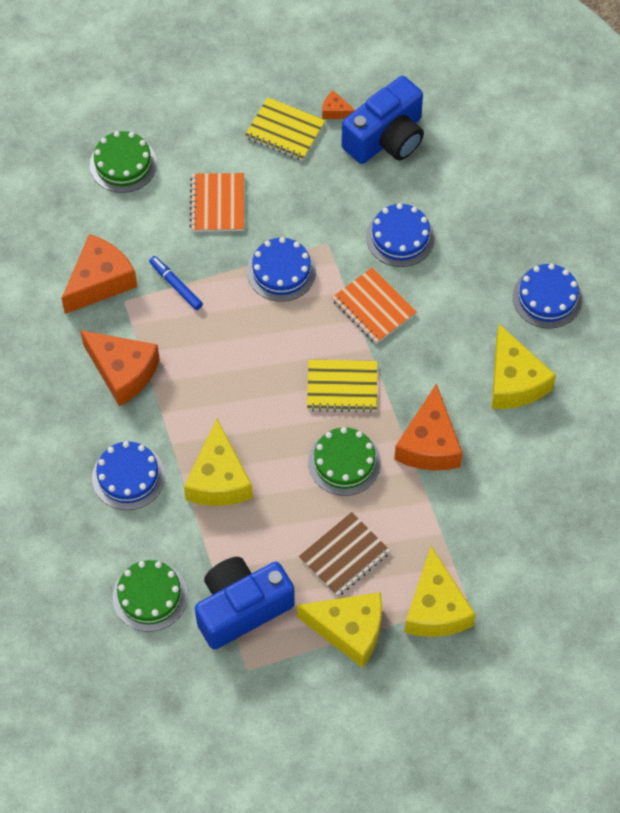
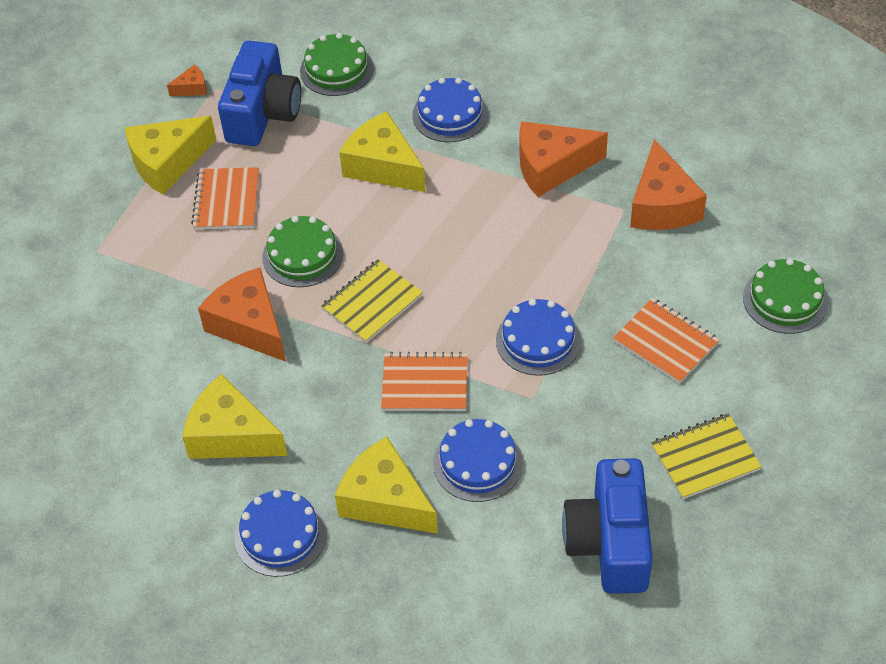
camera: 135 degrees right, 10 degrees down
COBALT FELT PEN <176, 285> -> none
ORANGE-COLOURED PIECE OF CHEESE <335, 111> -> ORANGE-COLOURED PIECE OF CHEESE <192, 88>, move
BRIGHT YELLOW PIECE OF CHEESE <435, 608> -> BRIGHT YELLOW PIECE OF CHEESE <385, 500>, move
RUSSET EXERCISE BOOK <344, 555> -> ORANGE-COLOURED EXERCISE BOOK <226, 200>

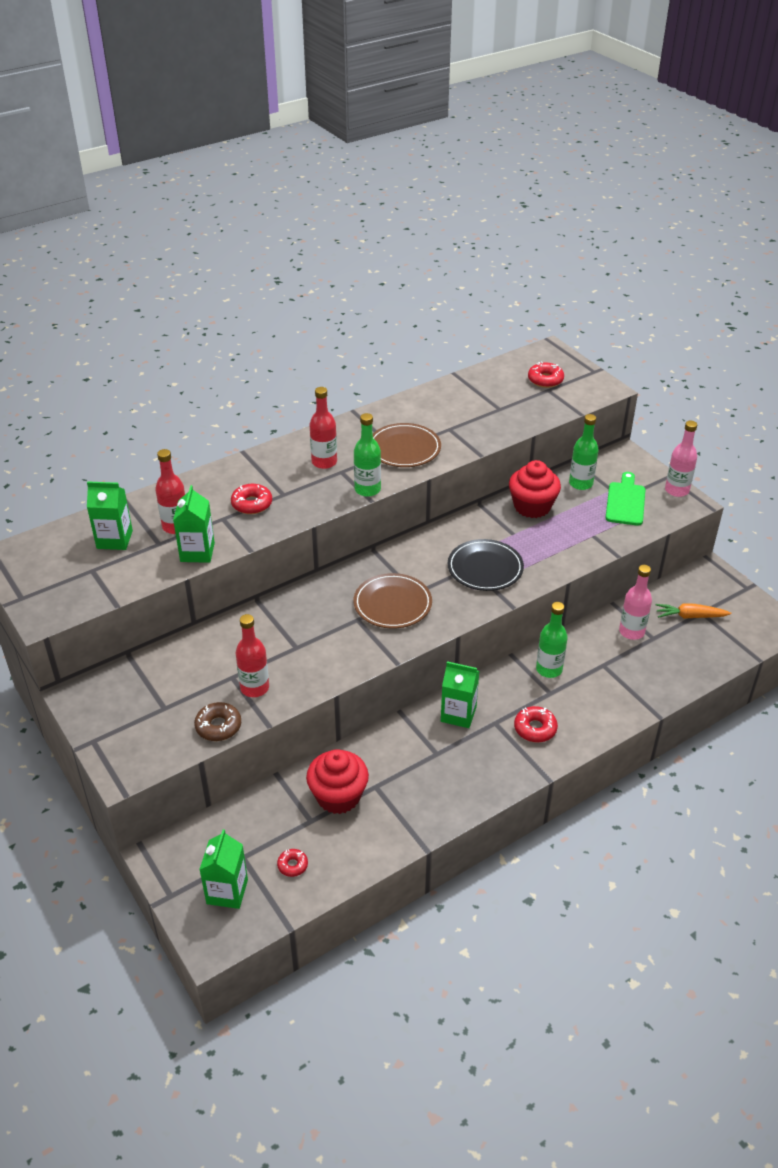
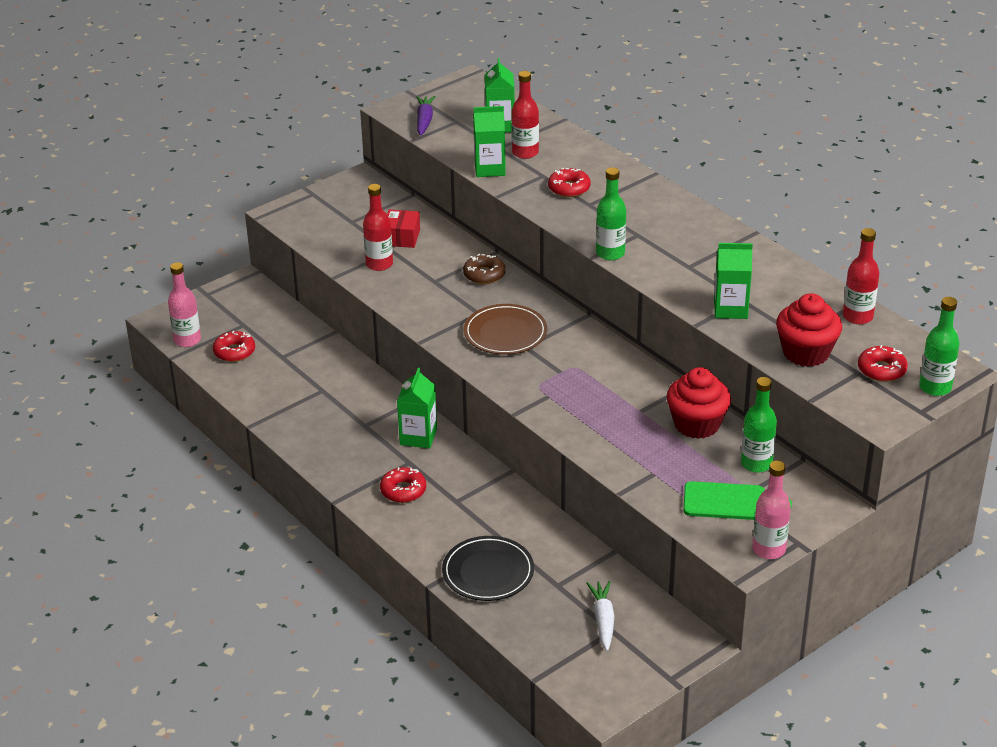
camera: 85 degrees right, 5 degrees down
RUSSET DINNER PLATE <404, 448> -> none
none -> RED PACKAGE <402, 237>
none -> PURPLE ROOT VEGETABLE <424, 120>
RUSSET DOUGHNUT <218, 726> -> RUSSET DOUGHNUT <484, 275>, move
EMERALD JUICE CARTON <227, 891> -> EMERALD JUICE CARTON <730, 309>, move
RED FAIRY CAKE <338, 796> -> RED FAIRY CAKE <806, 352>, move
RED FLASK <324, 462> -> RED FLASK <857, 316>, move
EBONY DINNER PLATE <485, 568> -> EBONY DINNER PLATE <488, 572>, move
EMERALD FLASK <549, 669> -> EMERALD FLASK <935, 387>, move
ROSE-PINK FLASK <631, 632> -> ROSE-PINK FLASK <187, 340>, move
ORANGE-COLOURED ROOT VEGETABLE <690, 616> -> PURE WHITE ROOT VEGETABLE <603, 620>
RED DOUGHNUT <292, 865> -> RED DOUGHNUT <234, 352>, x1.56

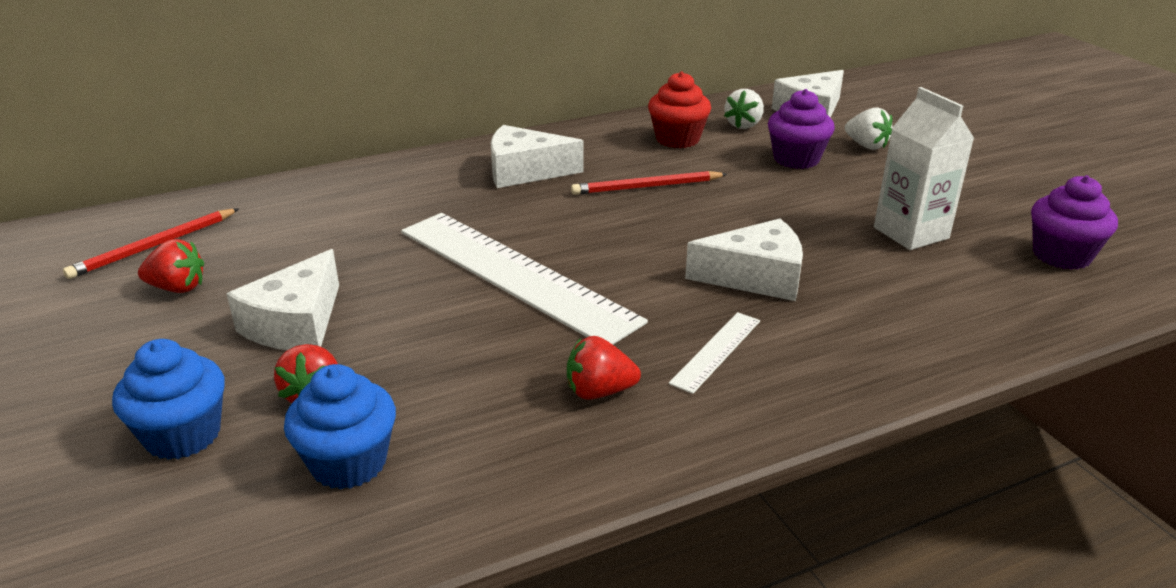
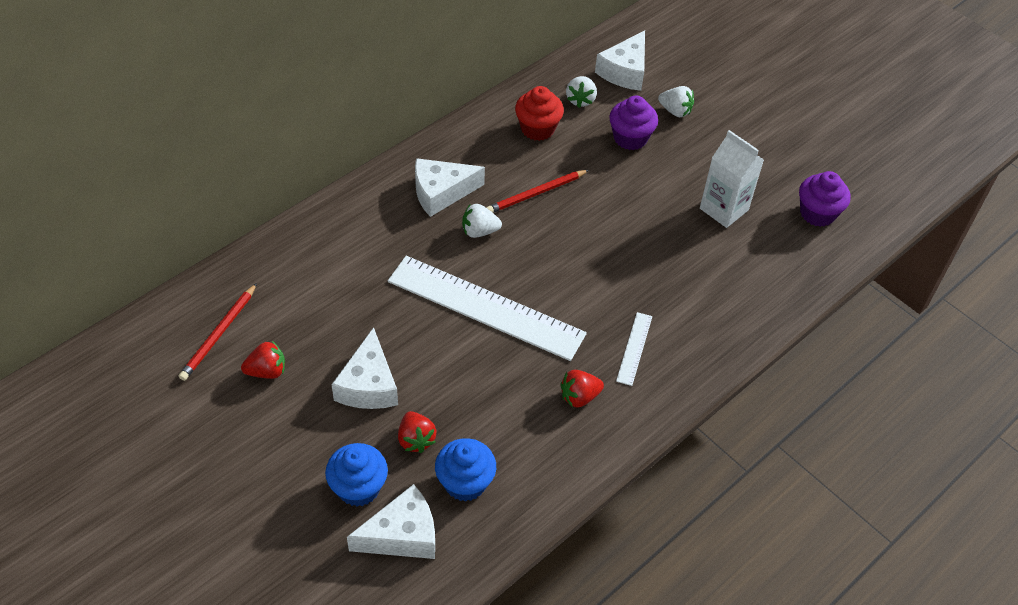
camera: 20 degrees left, 20 degrees up
none -> PURE WHITE TOY STRAWBERRY <479, 231>
PURE WHITE PIECE OF CHEESE <755, 277> -> PURE WHITE PIECE OF CHEESE <402, 535>, move

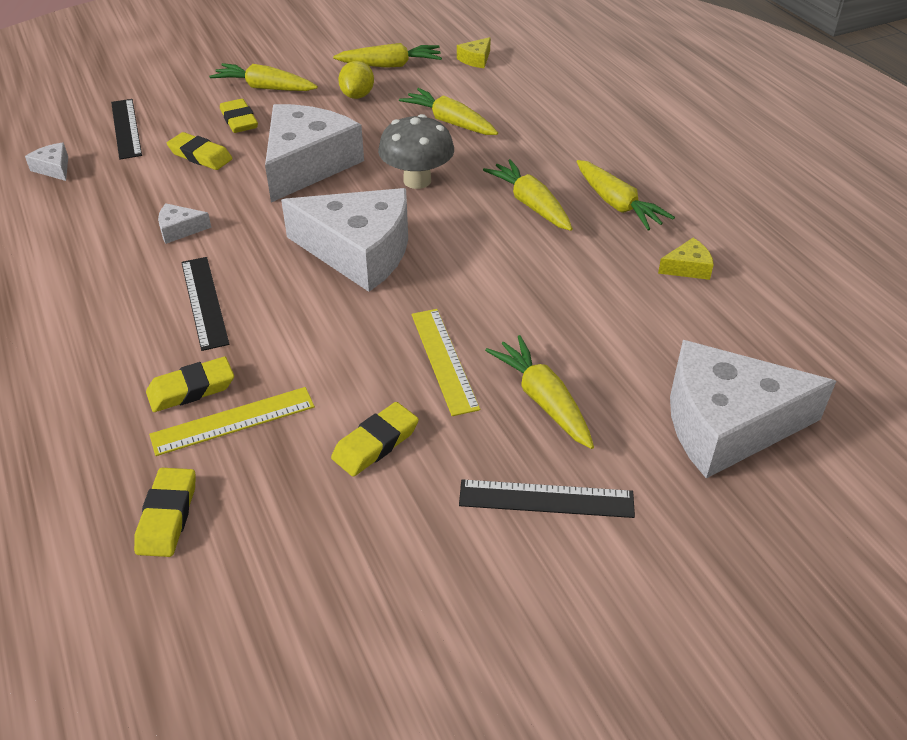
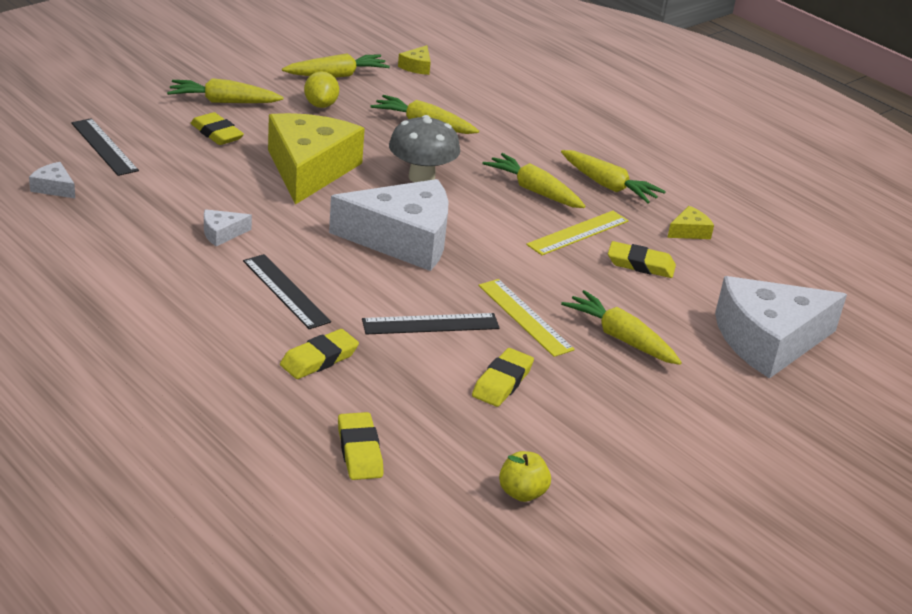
camera: 20 degrees left, 10 degrees down
none -> BRIGHT YELLOW APPLE <522, 493>
BRIGHT YELLOW RULER <233, 421> -> BRIGHT YELLOW RULER <578, 233>, move
BRIGHT YELLOW PENCIL ERASER <200, 156> -> BRIGHT YELLOW PENCIL ERASER <640, 264>, move
EBONY RULER <546, 499> -> EBONY RULER <430, 324>, move
PURE WHITE PIECE OF CHEESE <307, 164> -> BRIGHT YELLOW PIECE OF CHEESE <309, 169>

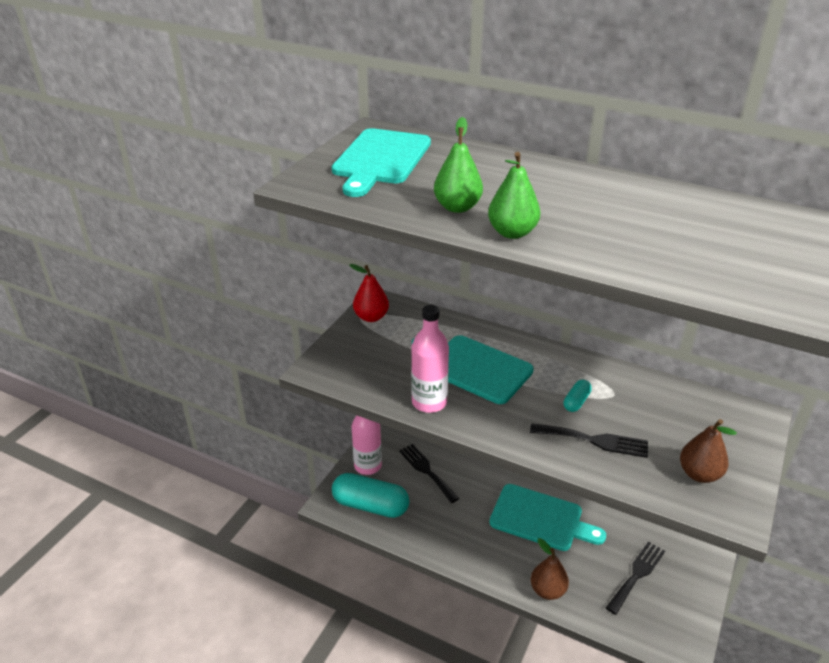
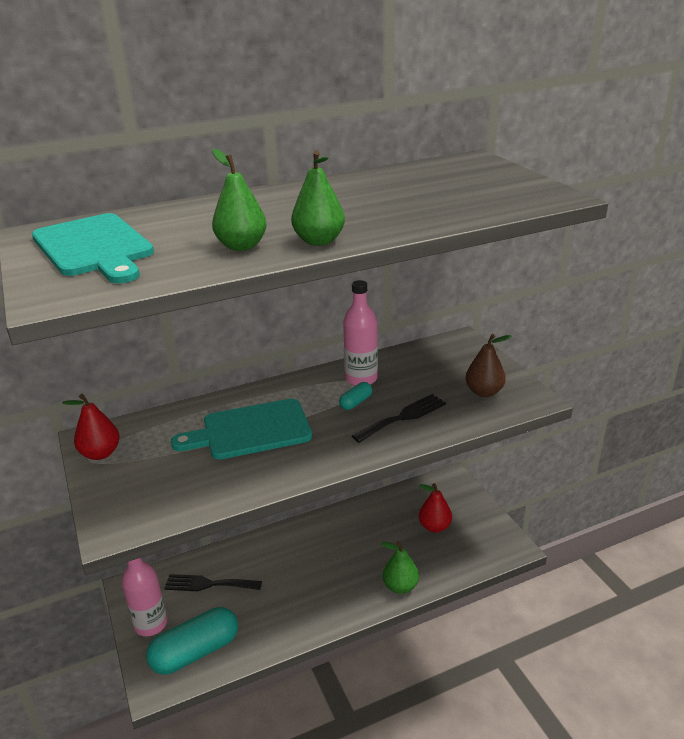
camera: 50 degrees left, 5 degrees down
AQUA CHOPPING BOARD <540, 519> -> none
ROSE-PINK FLASK <429, 402> -> ROSE-PINK FLASK <361, 379>, move
EBONY DINNER FORK <637, 575> -> RED TOY PEAR <434, 526>
RUSSET TOY PEAR <547, 590> -> EMERALD TOY PEAR <400, 586>
AQUA CAPSULE <576, 402> -> AQUA CAPSULE <356, 402>, 60 degrees clockwise

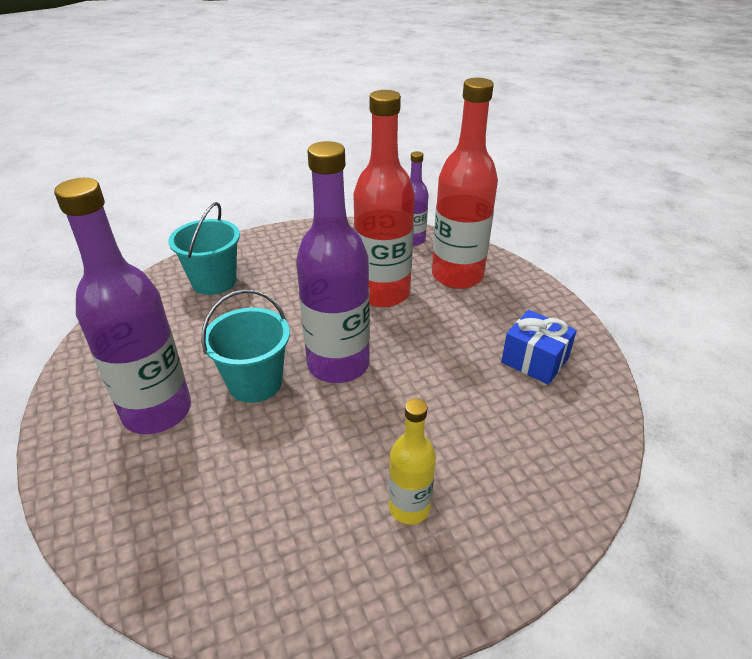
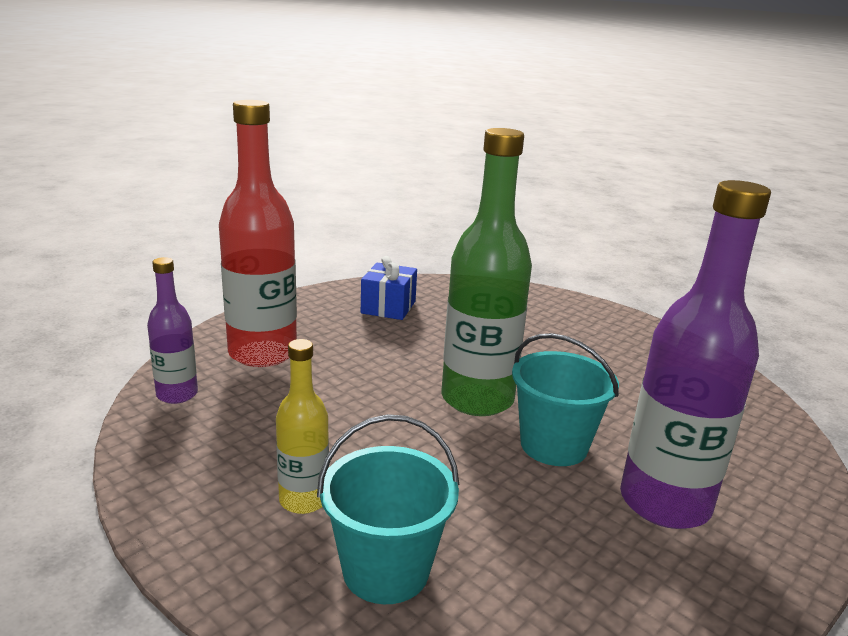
camera: 115 degrees left, 15 degrees down
RED FLASK <383, 293> -> none
BRIGHT YELLOW FLASK <409, 507> -> BRIGHT YELLOW FLASK <303, 500>, move
PURPLE FLASK <338, 364> -> EMERALD FLASK <477, 399>

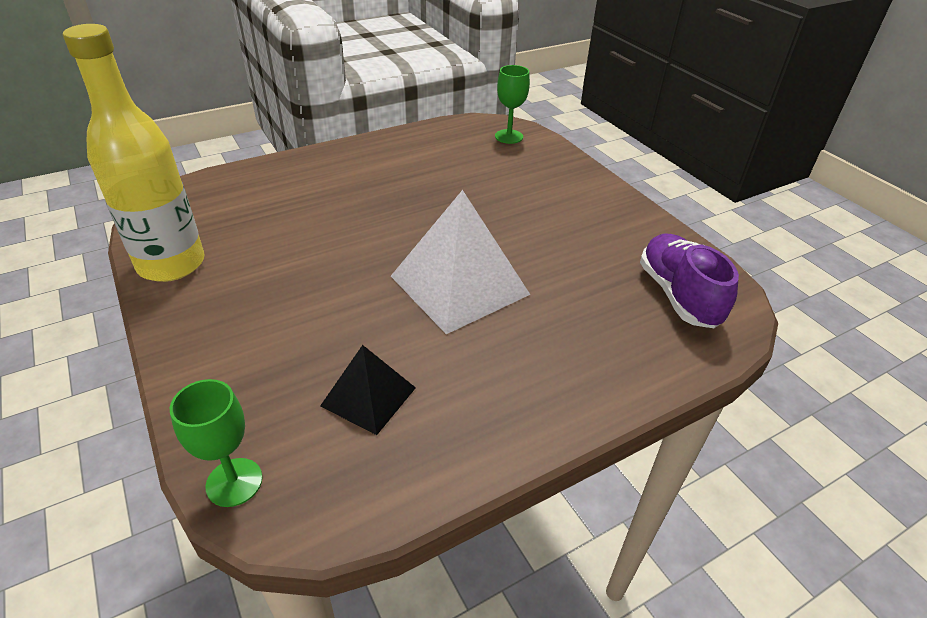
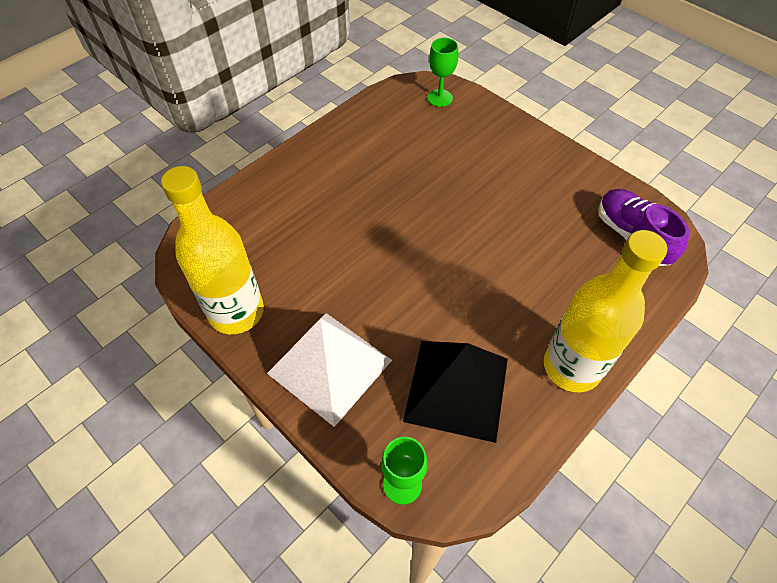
camera: 15 degrees left, 15 degrees up
none -> BRIGHT YELLOW FLASK <572, 367>
PURE WHITE PYRAMID <459, 285> -> PURE WHITE PYRAMID <330, 366>, move
EBONY PYRAMID <368, 396> -> EBONY PYRAMID <456, 389>, x1.79

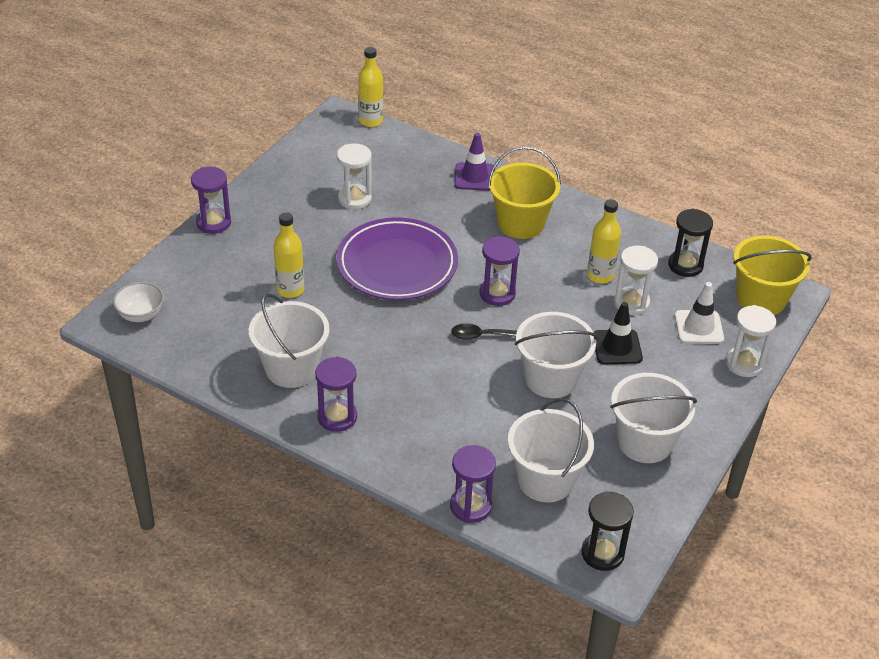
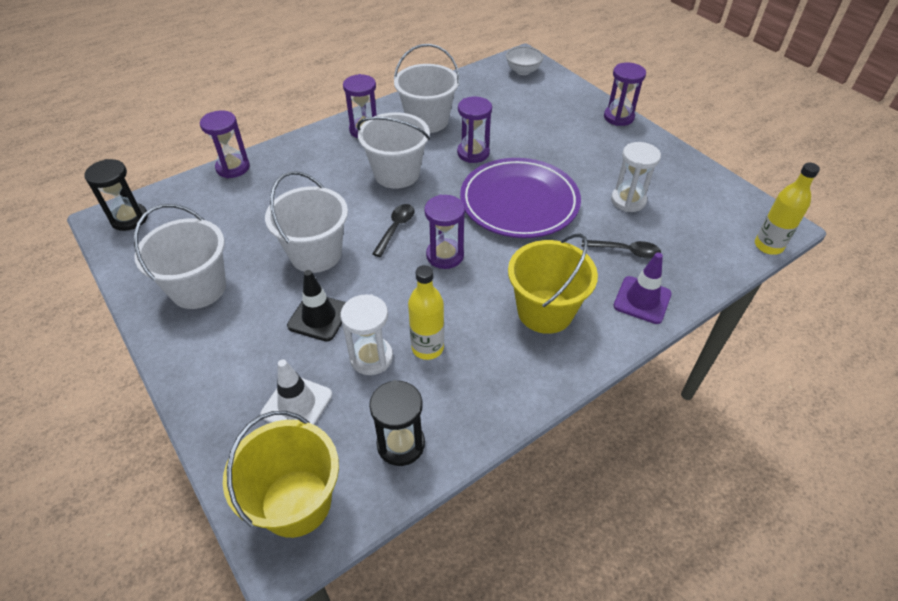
camera: 115 degrees right, 5 degrees up
BRIGHT YELLOW FLASK <290, 290> -> none
PURE WHITE SANDGLASS <744, 364> -> none
none -> PURPLE SANDGLASS <473, 153>
none -> EBONY SPOON <625, 251>
PURE WHITE BUCKET <545, 480> -> PURE WHITE BUCKET <397, 173>, move

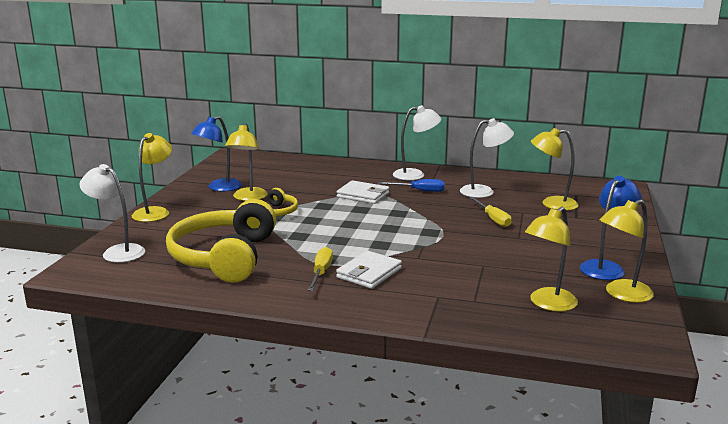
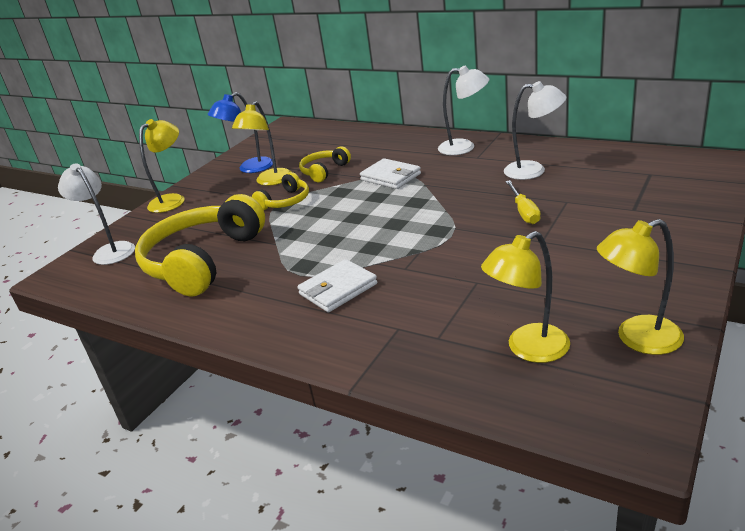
camera: 20 degrees right, 10 degrees up
BRIGHT YELLOW SCREWDRIVER <321, 272> -> none
COBALT SCREWDRIVER <419, 191> -> none
BRIGHT YELLOW DESK LAMP <551, 204> -> none
COBALT DESK LAMP <605, 267> -> none
none -> BRIGHT YELLOW OVER-EAR HEADPHONES <324, 171>

